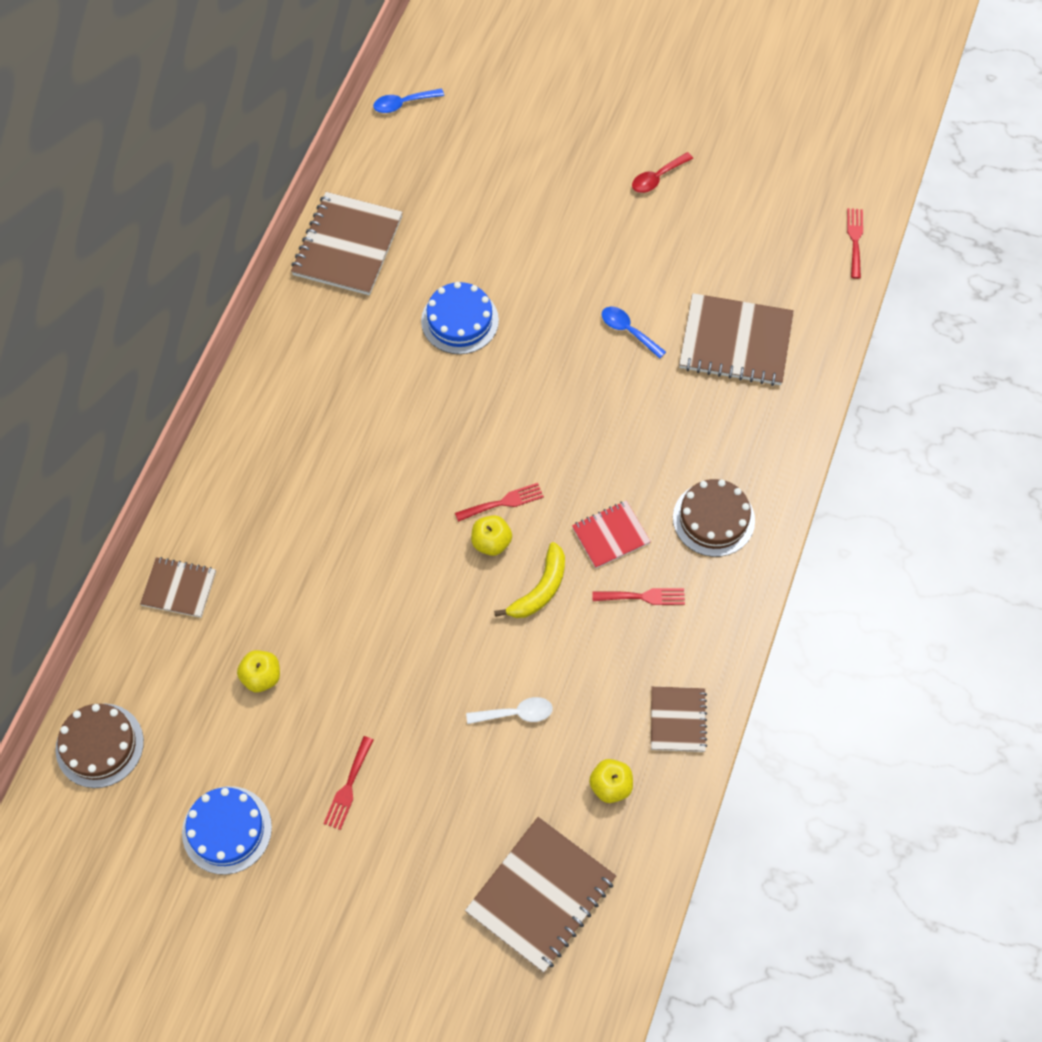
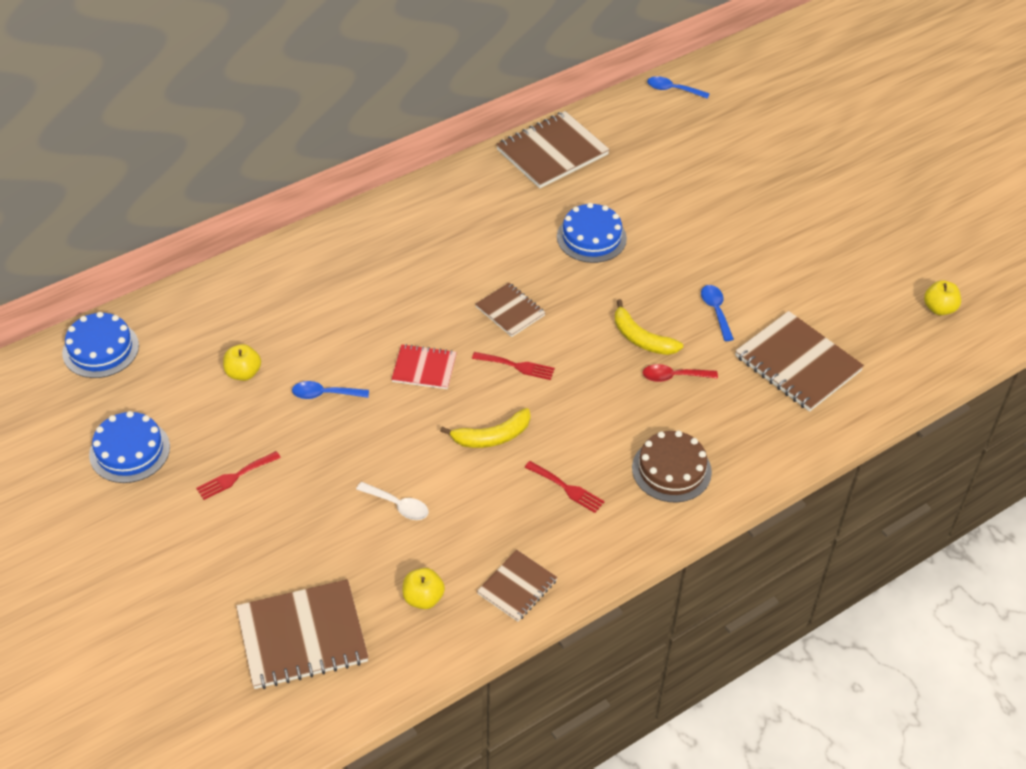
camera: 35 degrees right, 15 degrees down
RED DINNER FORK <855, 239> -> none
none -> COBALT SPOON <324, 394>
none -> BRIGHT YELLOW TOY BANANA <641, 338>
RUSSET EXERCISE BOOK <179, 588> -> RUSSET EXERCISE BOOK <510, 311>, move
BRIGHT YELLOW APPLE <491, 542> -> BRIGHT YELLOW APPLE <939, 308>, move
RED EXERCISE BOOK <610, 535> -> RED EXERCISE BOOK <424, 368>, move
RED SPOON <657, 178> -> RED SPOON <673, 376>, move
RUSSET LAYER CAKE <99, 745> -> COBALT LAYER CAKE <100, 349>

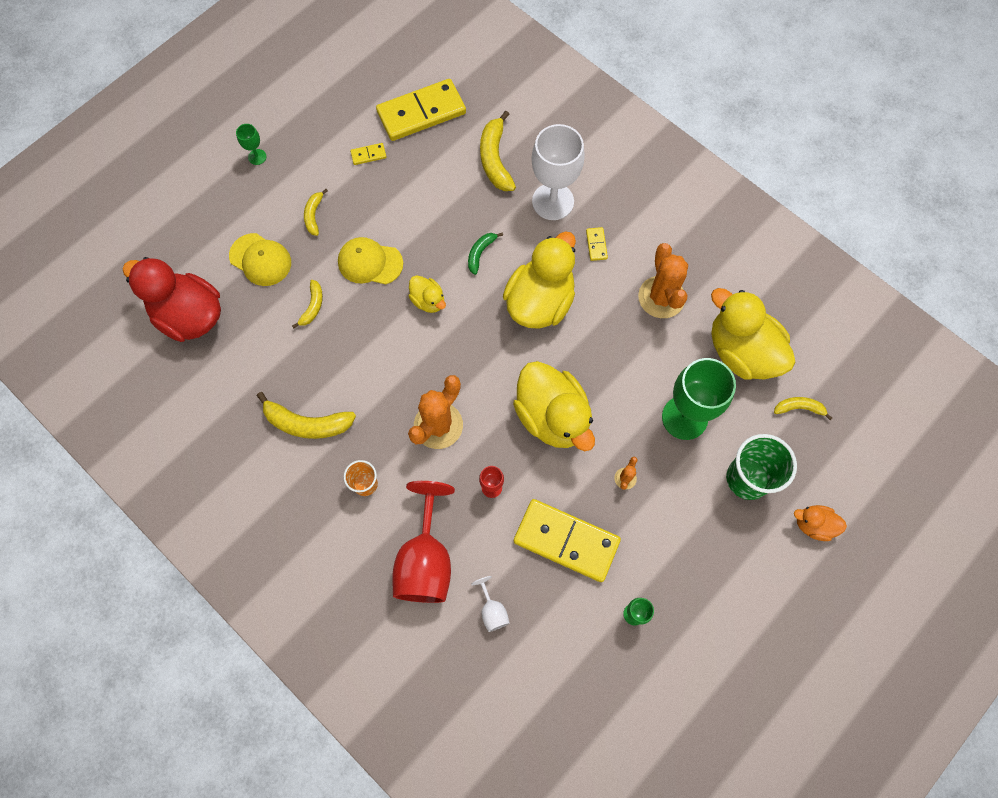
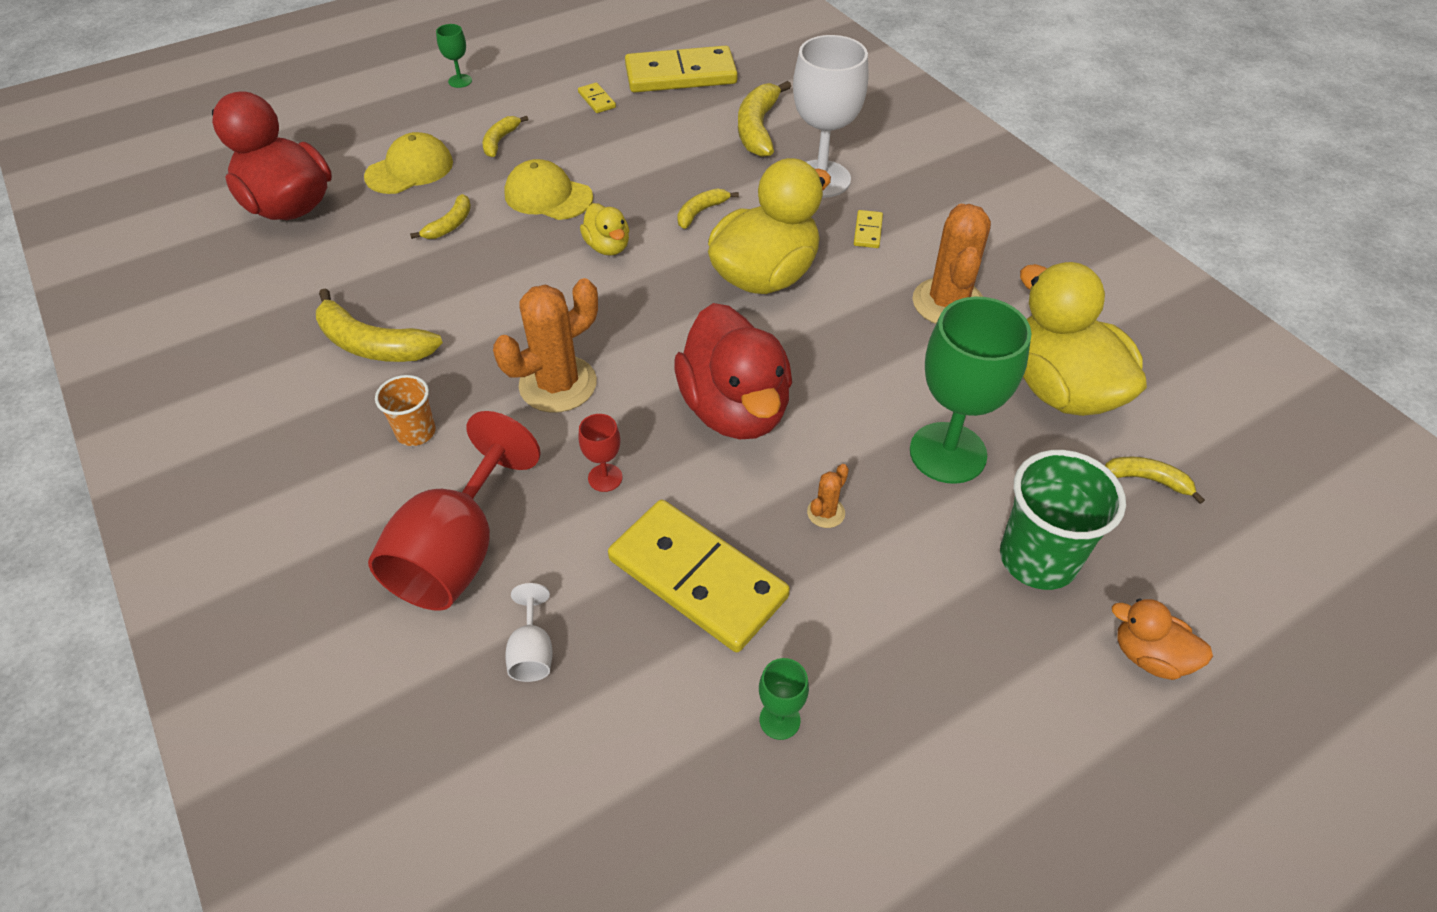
camera: 15 degrees right, 20 degrees down
EMERALD TOY BANANA <480, 253> -> BRIGHT YELLOW TOY BANANA <701, 212>
BRIGHT YELLOW TOY DUCK <552, 417> -> RED TOY DUCK <735, 409>
BRIGHT YELLOW BASEBALL CAP <260, 260> -> BRIGHT YELLOW BASEBALL CAP <409, 169>, 90 degrees counterclockwise
BRIGHT YELLOW DOMINO PIECE <368, 155> -> BRIGHT YELLOW DOMINO PIECE <597, 100>, 60 degrees clockwise

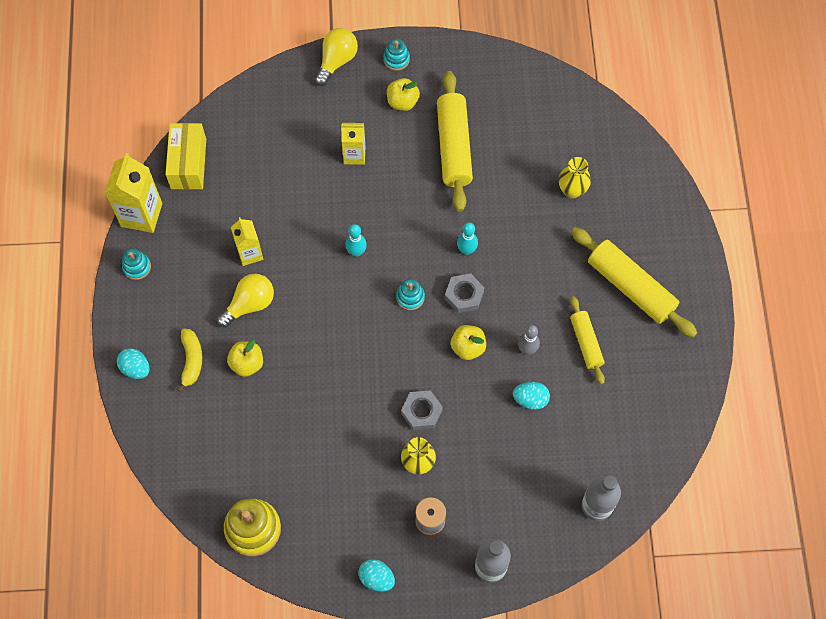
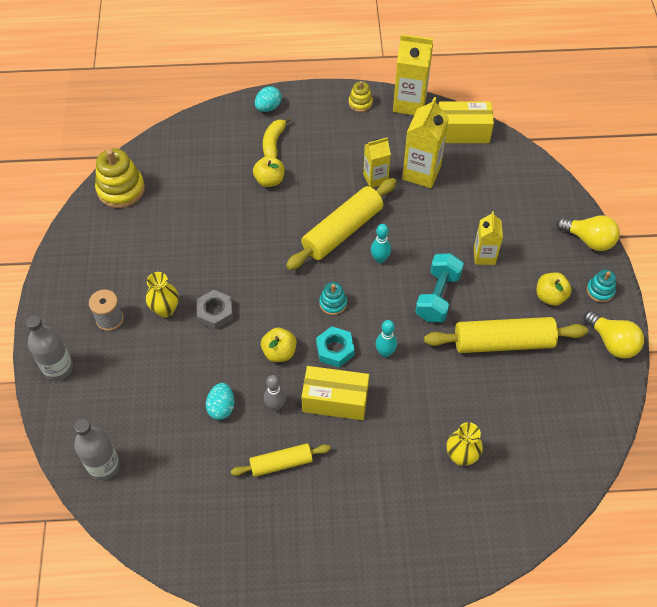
camera: 90 degrees right, 10 degrees down
AQUA EGG <376, 578> -> none
none -> BRIGHT YELLOW PACKAGE <335, 400>
none -> BRIGHT YELLOW JUICE CARTON <421, 172>
none -> AQUA FREE WEIGHT <437, 296>
BRIGHT YELLOW LIGHTBULB <250, 304> -> BRIGHT YELLOW LIGHTBULB <612, 342>, move
BRIGHT YELLOW ROLLING PIN <630, 287> -> BRIGHT YELLOW ROLLING PIN <342, 231>, move
AQUA RING STACKER <137, 267> -> BRIGHT YELLOW RING STACKER <360, 103>
GRAY HEXAGON NUT <464, 295> -> AQUA HEXAGON NUT <335, 349>
BRIGHT YELLOW TOY BANANA <191, 360> -> BRIGHT YELLOW TOY BANANA <273, 143>, 105 degrees clockwise

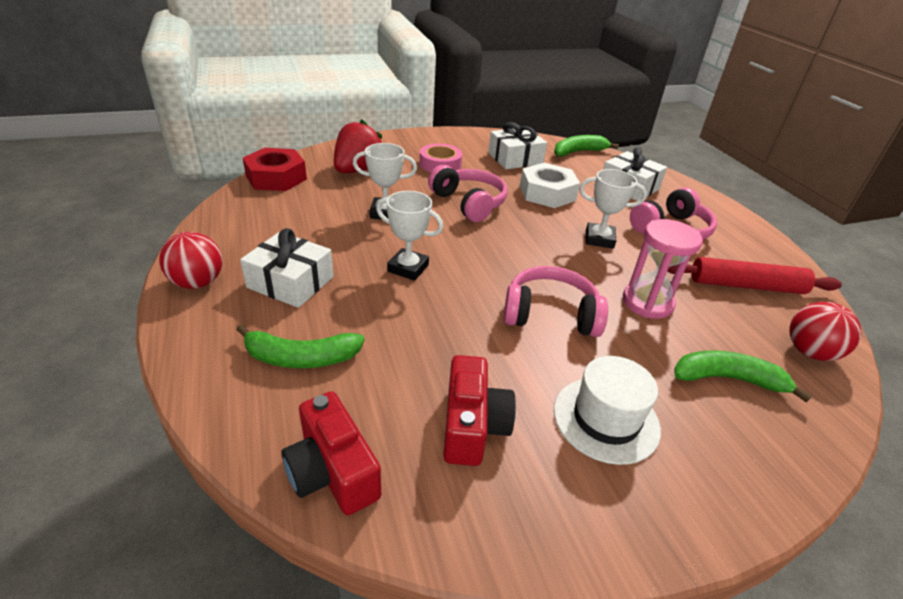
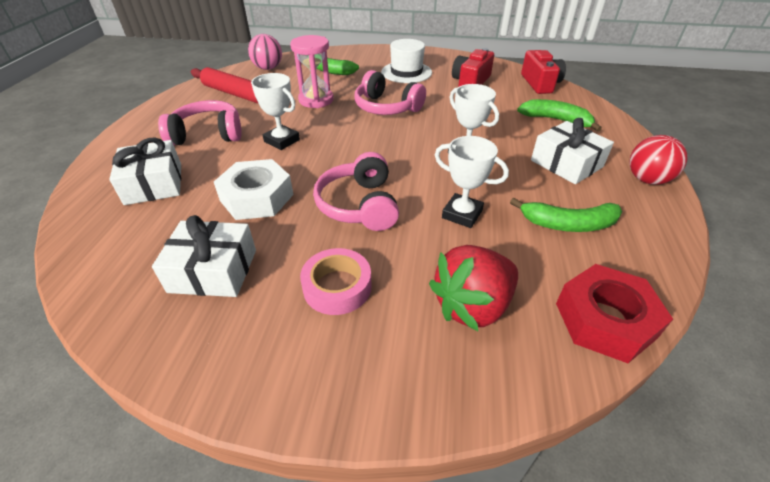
camera: 150 degrees left, 5 degrees up
EMERALD TOY BANANA <578, 152> -> EMERALD TOY BANANA <568, 224>, move
RED BALL <810, 352> -> ROSE-PINK BALL <268, 68>

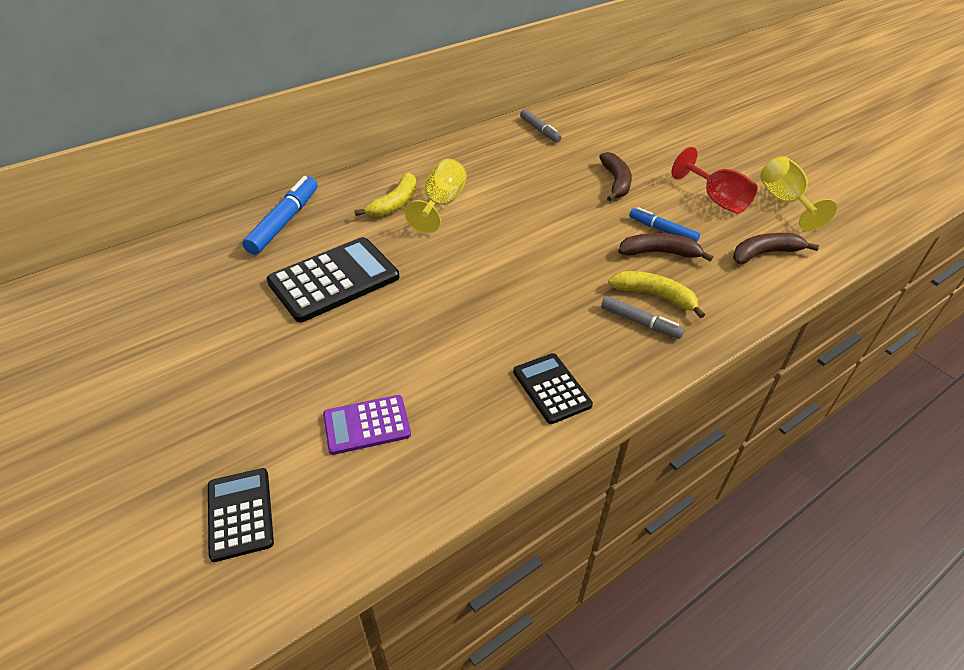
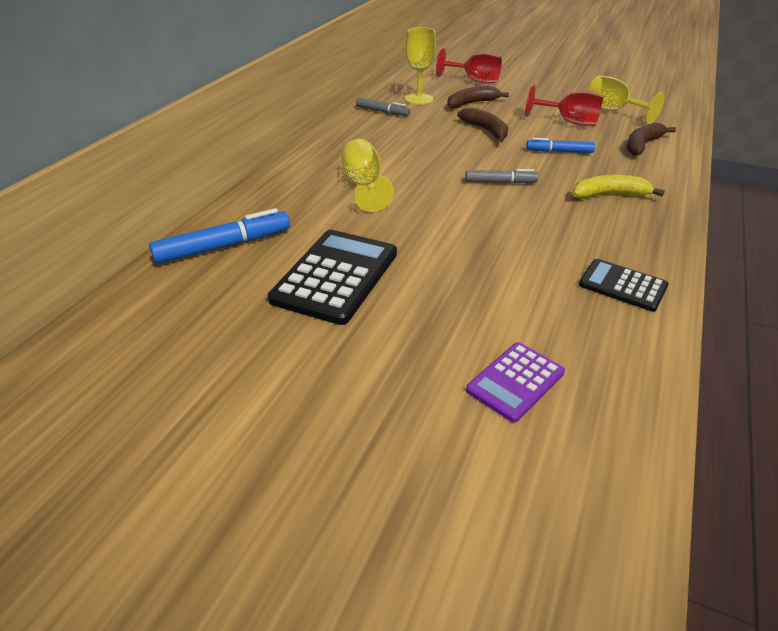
camera: 30 degrees left, 5 degrees down
EBONY ADDING MACHINE <240, 514> -> none
BRIGHT YELLOW TOY BANANA <395, 203> -> none
none -> BRIGHT YELLOW GOBLET <419, 99>
none -> RED GOBLET <474, 80>
GRAY FELT PEN <640, 322> -> GRAY FELT PEN <500, 182>, move
RUSSET TOY BANANA <659, 253> -> RUSSET TOY BANANA <472, 103>, move
COBALT FELT PEN <284, 222> -> COBALT FELT PEN <224, 246>, 75 degrees clockwise

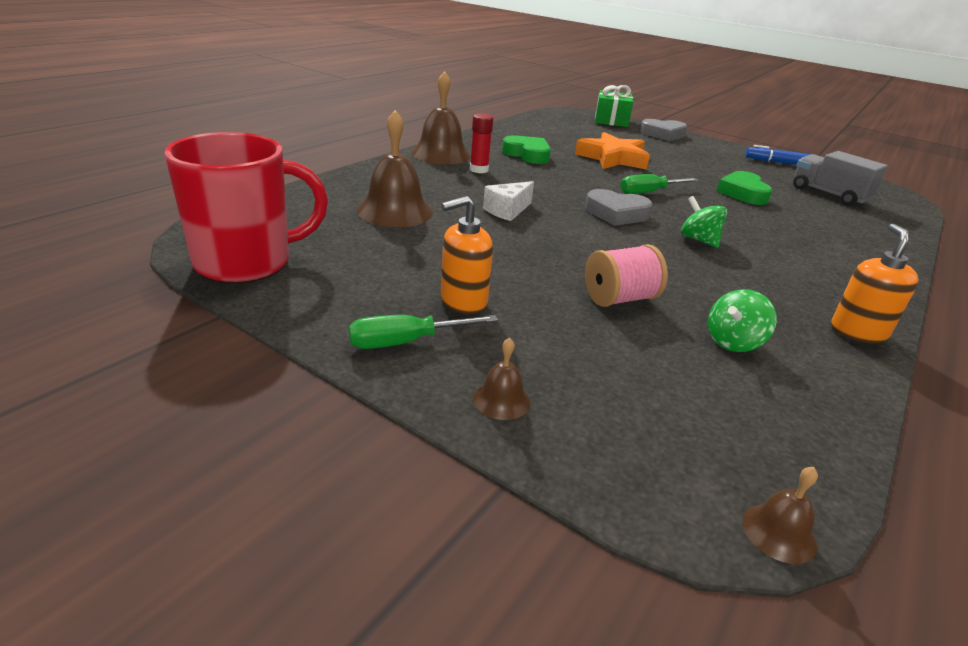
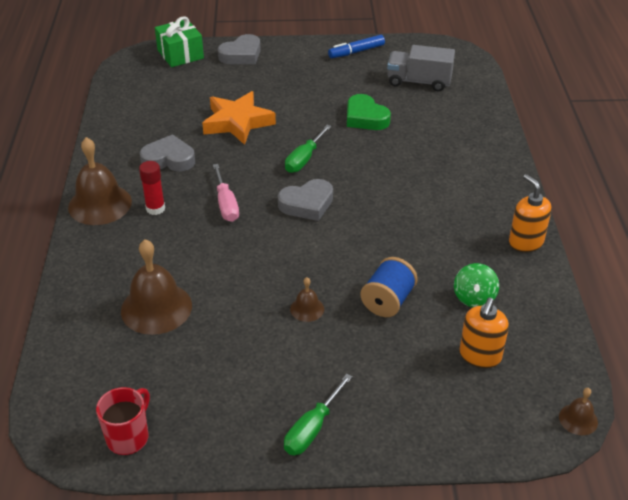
camera: 35 degrees left, 10 degrees up
PURE WHITE PIECE OF CHEESE <507, 210> -> none
EMERALD WHIRLIGIG <698, 240> -> none
none -> ROSE-PINK SCREWDRIVER <226, 204>
ORANGE-COLOURED SOAP DISPENSER <463, 302> -> ORANGE-COLOURED SOAP DISPENSER <480, 356>, move
RUSSET BELL <501, 400> -> RUSSET BELL <307, 309>, move
EMERALD HEART SHAPE <527, 155> -> GRAY HEART SHAPE <169, 159>
ROSE-PINK SPOOL <619, 299> -> COBALT SPOOL <388, 301>
RED MUG <246, 263> -> RED MUG <128, 437>, x0.53

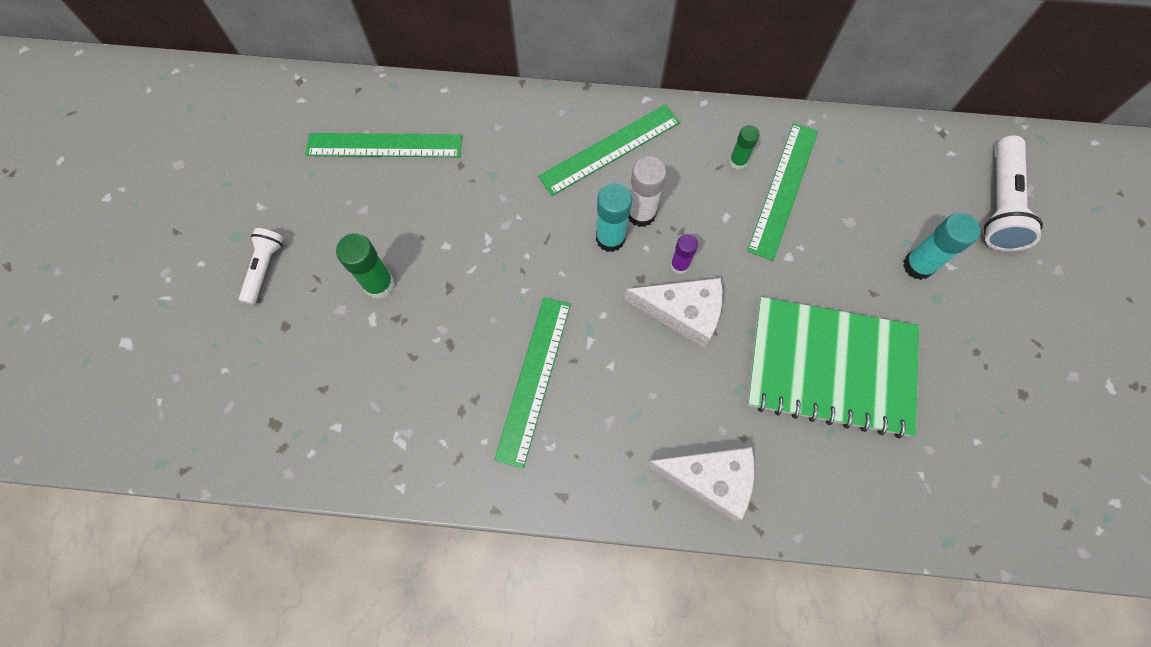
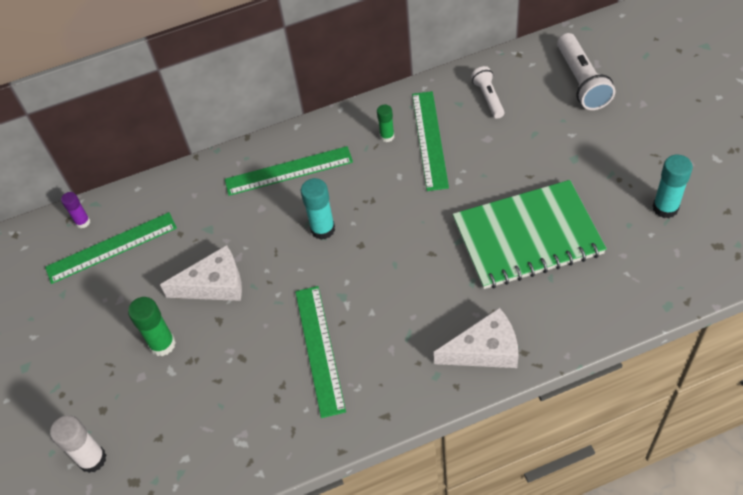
camera: 20 degrees left, 15 degrees down
PURE WHITE TORCH <264, 268> -> PURE WHITE TORCH <488, 98>, move
PURE WHITE PIECE OF CHEESE <683, 312> -> PURE WHITE PIECE OF CHEESE <214, 285>, move
PURE WHITE GLUE STICK <641, 214> -> PURE WHITE GLUE STICK <92, 459>, move
PURPLE GLUE STICK <679, 265> -> PURPLE GLUE STICK <83, 222>, move
AQUA GLUE STICK <918, 266> -> AQUA GLUE STICK <665, 208>, move
EMERALD RULER <610, 149> -> EMERALD RULER <288, 171>, 45 degrees clockwise

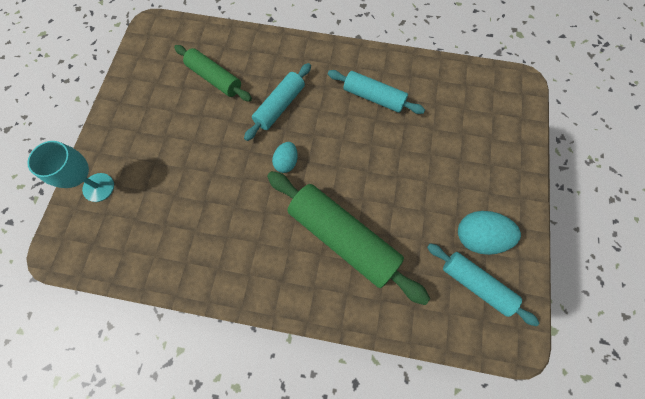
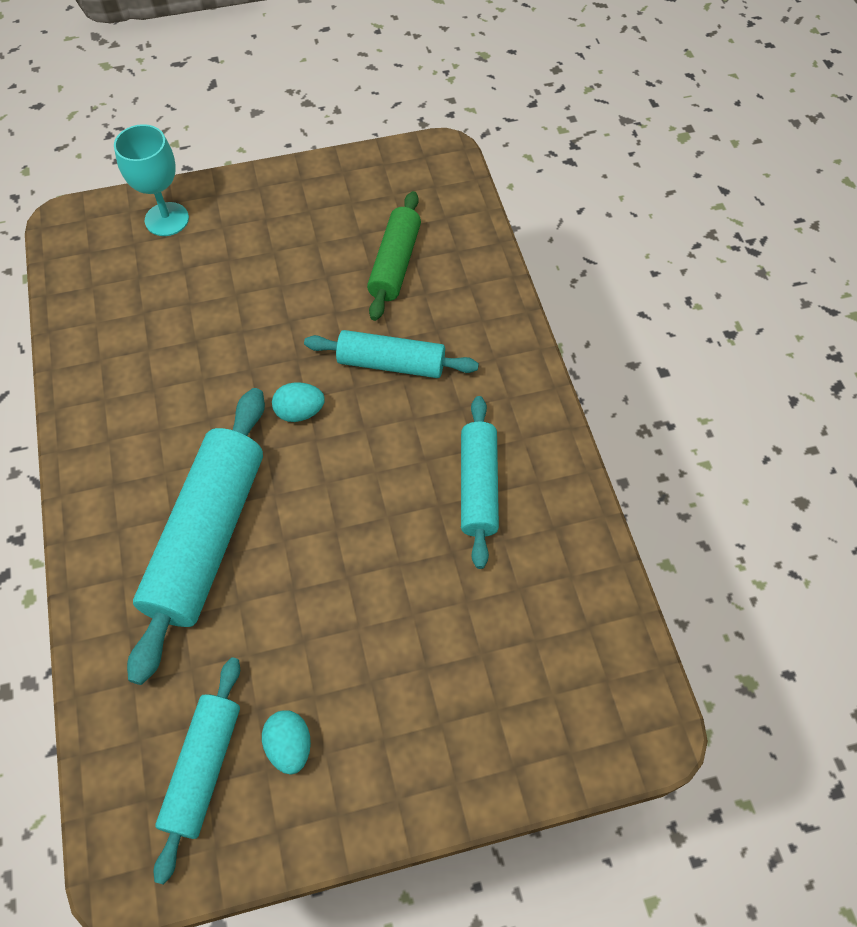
camera: 65 degrees right, 10 degrees down
EMERALD ROLLING PIN <342, 238> -> AQUA ROLLING PIN <207, 537>
AQUA EGG <478, 237> -> AQUA EGG <290, 746>, x0.61

